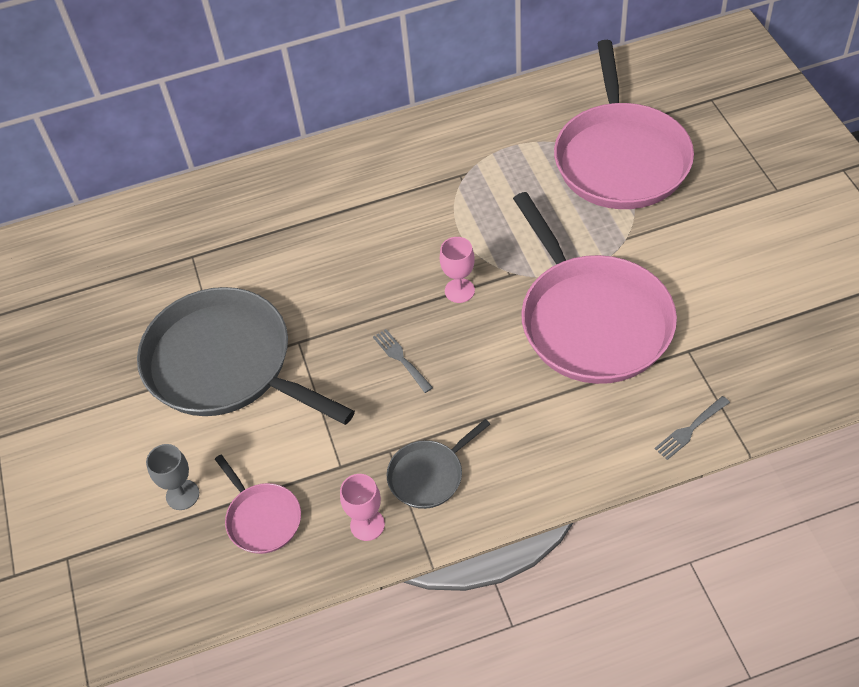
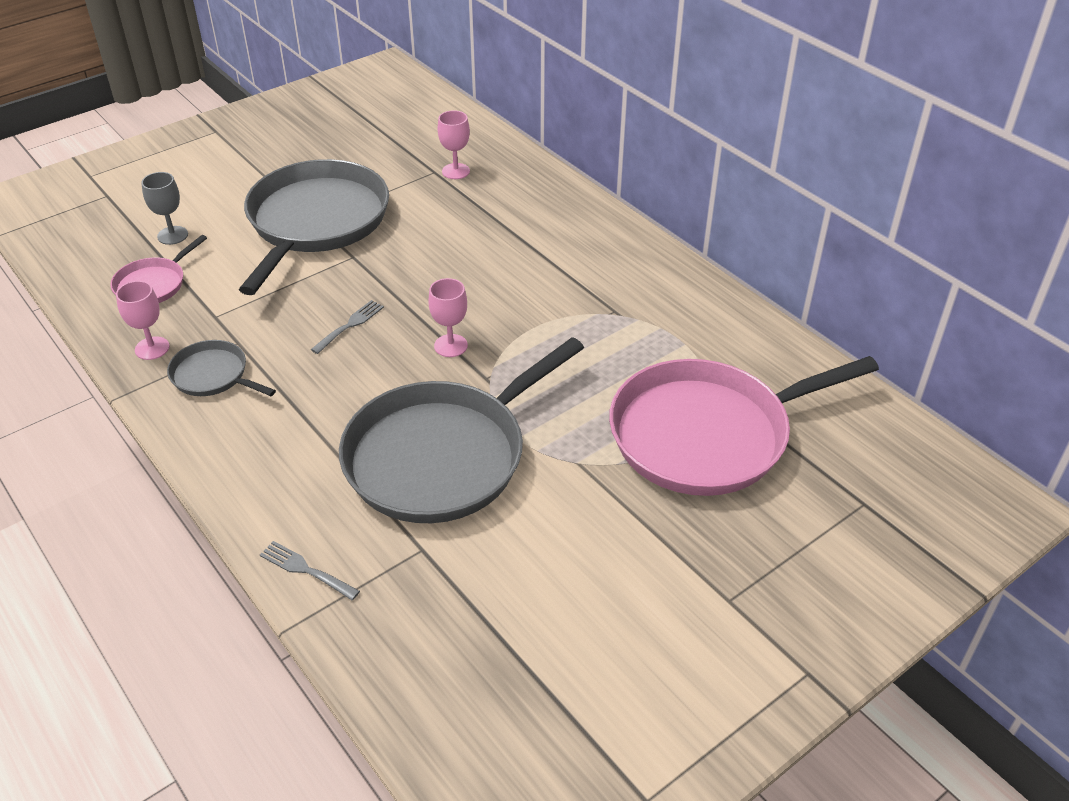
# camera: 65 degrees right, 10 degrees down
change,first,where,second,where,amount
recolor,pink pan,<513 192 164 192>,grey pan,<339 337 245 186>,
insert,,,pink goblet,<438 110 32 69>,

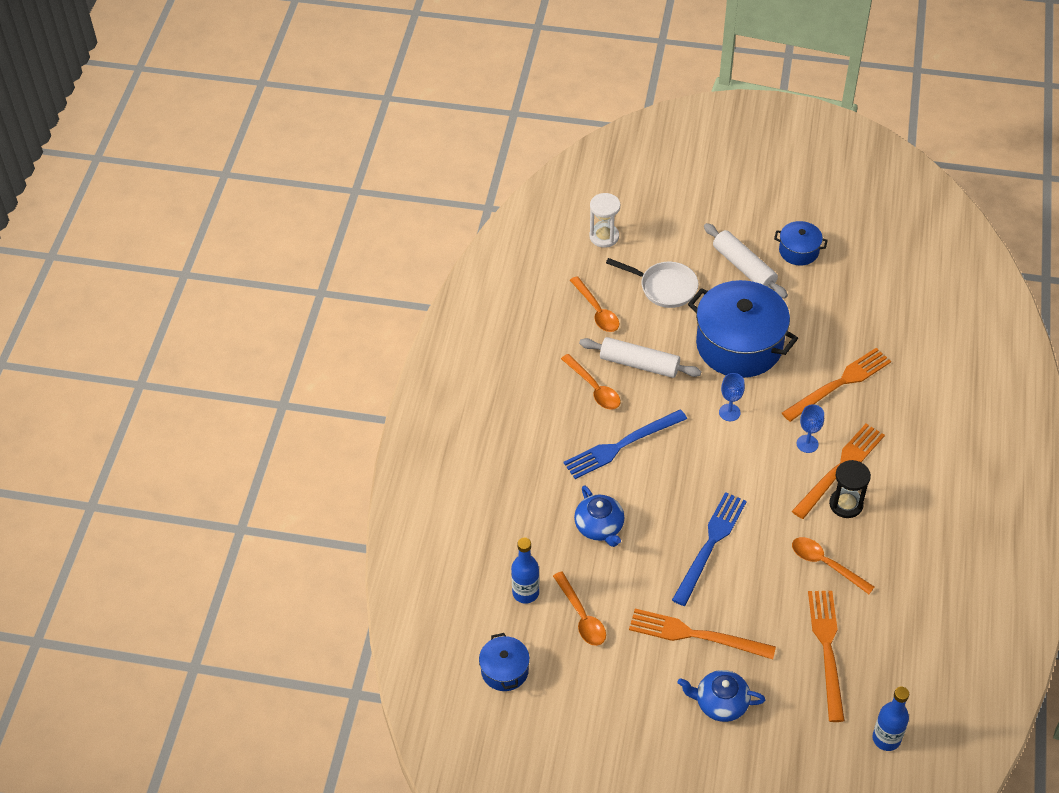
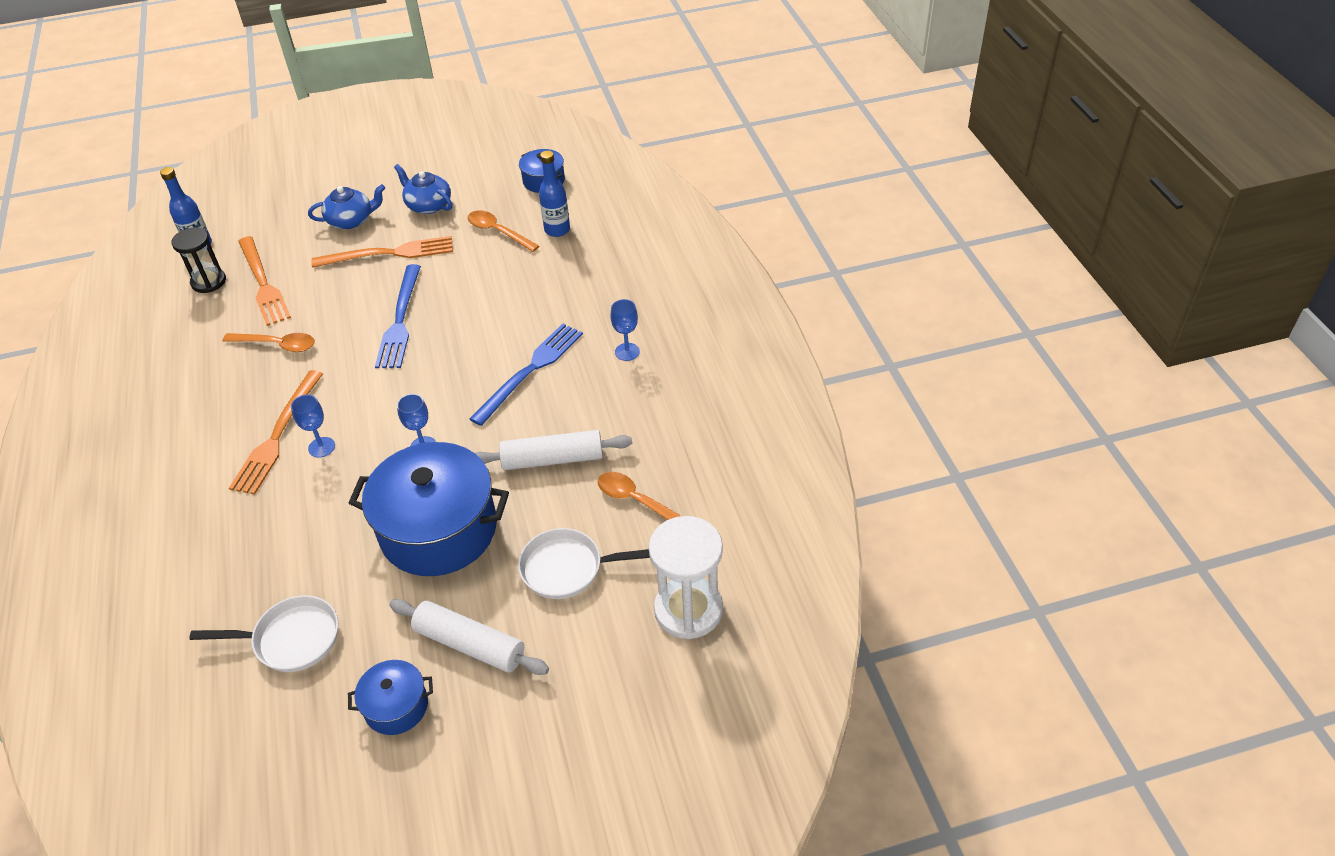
# camera: 155 degrees right, 5 degrees down
change,first,where,second,where,amount
resize,white hourglass,<589 193 31 55>,,<649 516 74 123>,x1.51
delete,orange fork,<782 348 109 74>,,,
delete,orange spoon,<561 354 60 55>,,,
move,black hourglass,<829 460 42 58>,,<171 228 55 65>,
move,blue teapot,<574 485 50 62>,,<394 164 58 50>,
insert,,,blue goblet,<610 299 30 62>,
insert,,,white pan,<190 595 148 77>,

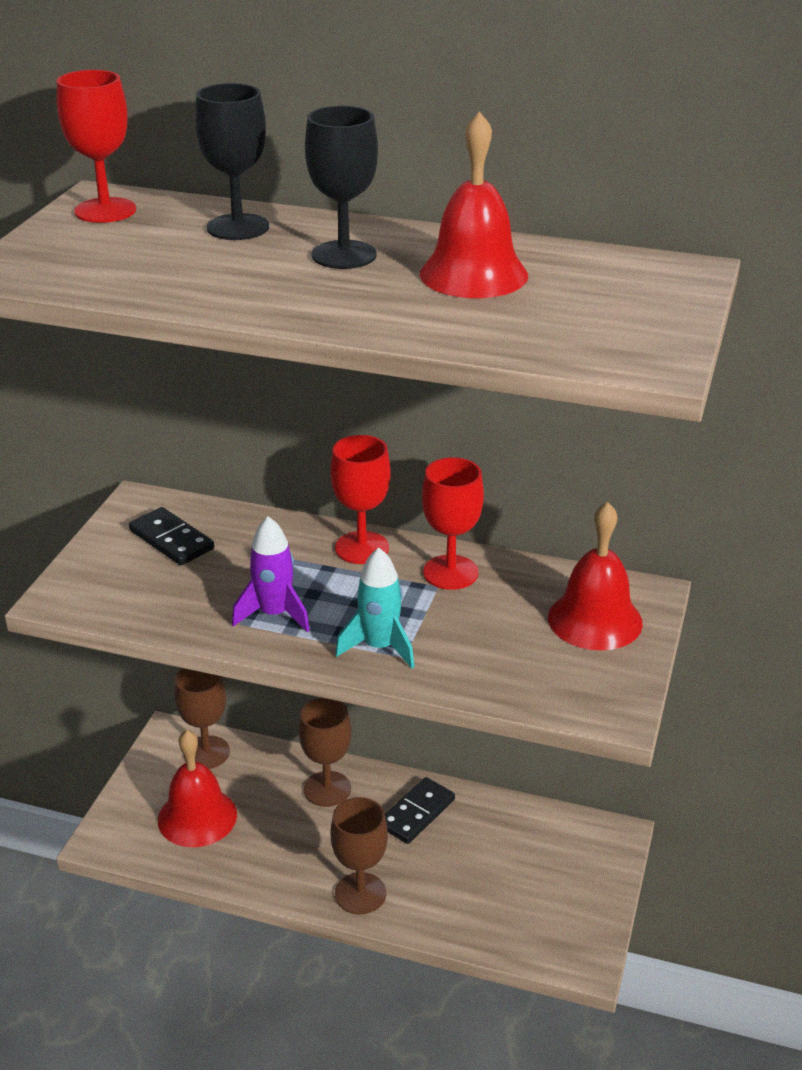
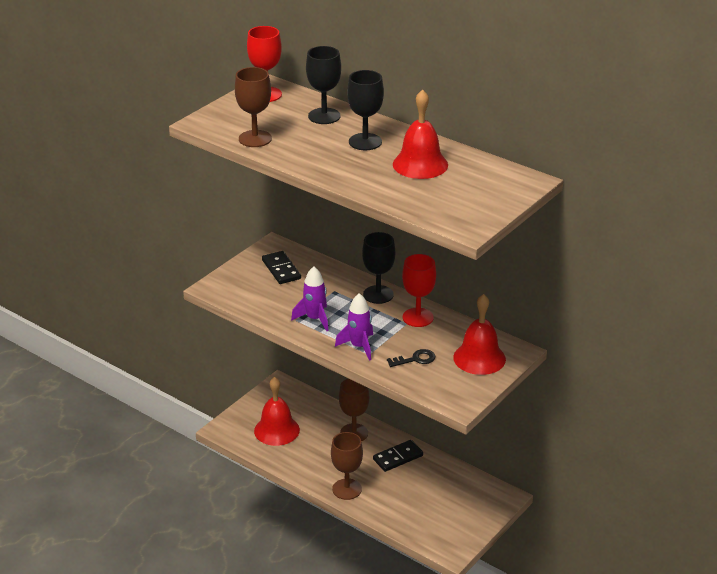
# camera: 20 degrees right, 0 degrees up
change,first,where,second,where,amount
recolor,red goblet,<330 435 61 129>,black goblet,<362 232 33 72>,
recolor,turquoise rocket,<335 547 79 122>,purple rocket,<335 293 38 68>,
move,brown goblet,<174 668 56 101>,,<235 67 37 80>,
insert,,,black key,<387 349 48 18>,

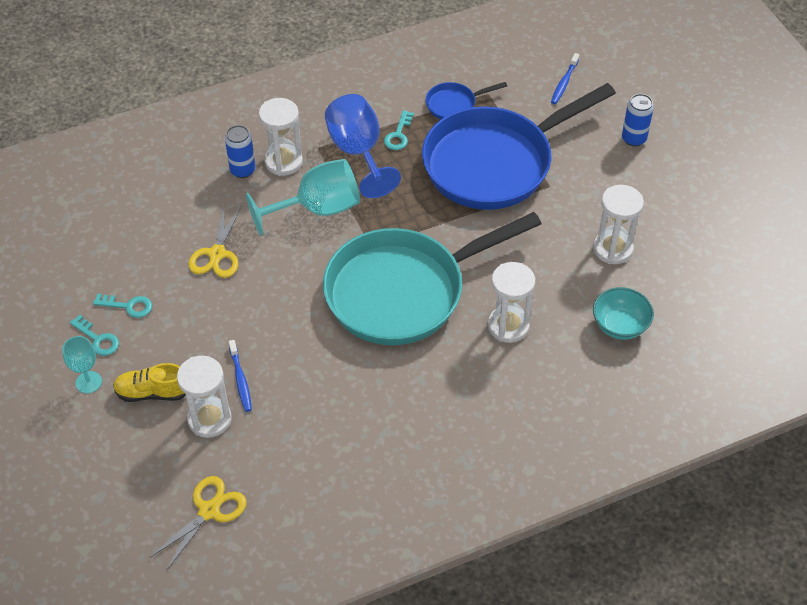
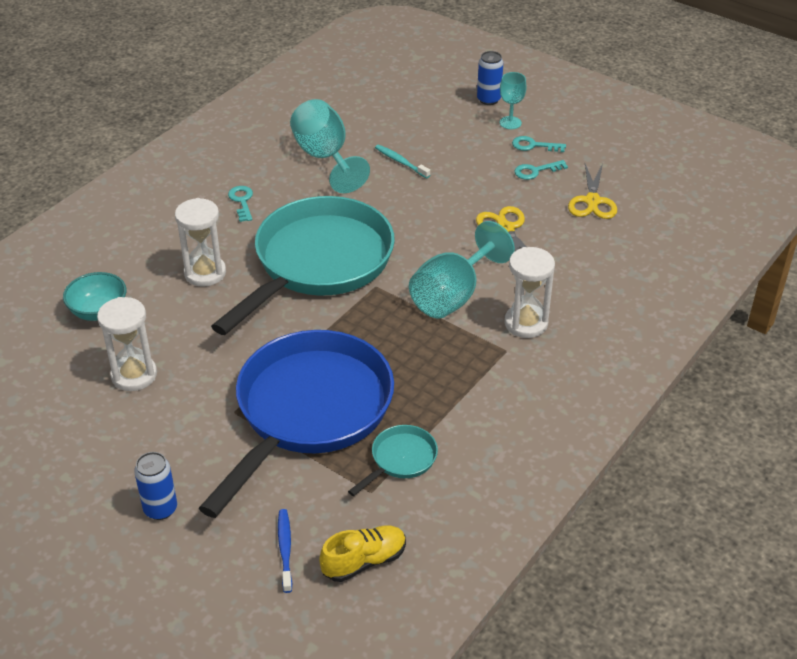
# camera: 150 degrees right, 10 degrees down
change,first,where,second,where,amount
recolor,blue pan,<425 82 82 37>,turquoise pan,<348 425 90 71>,
delete,blue goblet,<325 94 76 104>,,,
move,turquoise key,<384 110 30 40>,,<228 186 25 36>,
move,blue can,<225 125 30 53>,,<477 51 26 54>,
recolor,blue toothbrush,<229 340 23 72>,turquoise toothbrush,<375 145 55 33>,
delete,white hourglass,<177 356 55 82>,,,
move,yellow shoe,<113 363 73 39>,,<319 525 87 57>,
move,yellow scissors,<149 476 97 95>,,<568 163 49 56>,
insert,,,turquoise goblet,<290 99 80 94>,

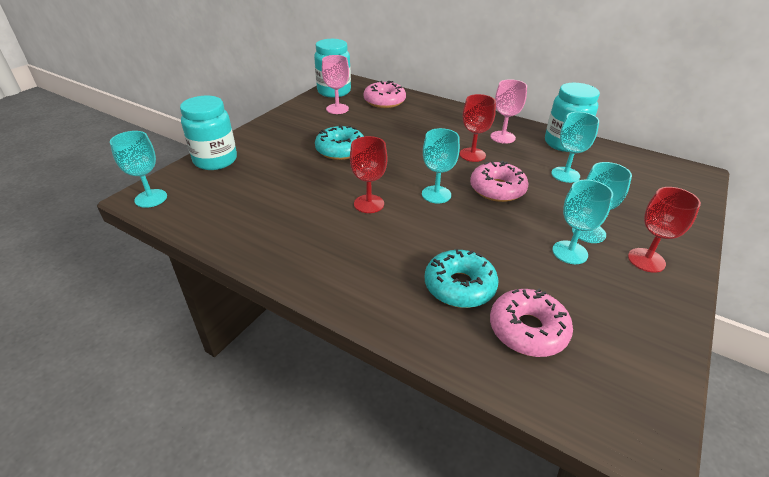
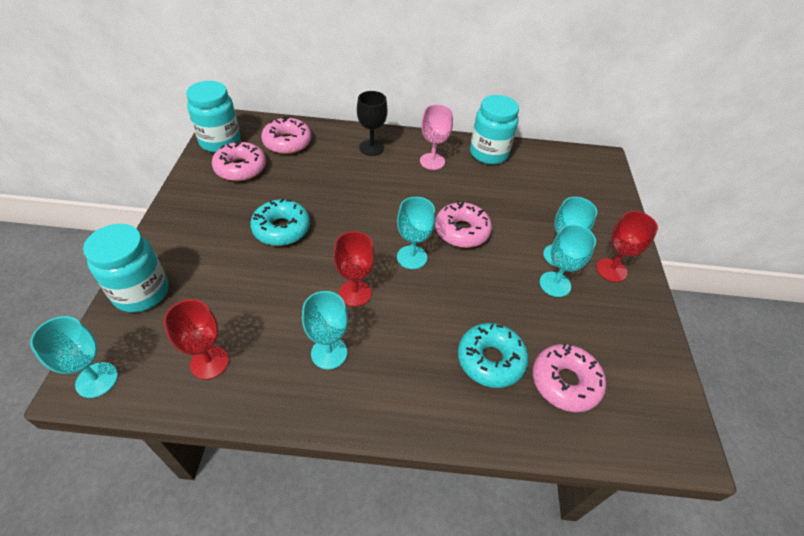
# camera: 30 degrees left, 10 degrees up
change,first,where,second,where,amount
replace,pink goblet,<322 55 27 59>,pink donut,<212 140 54 41>,
move,red goblet,<460 94 36 68>,,<164 299 65 80>,
move,turquoise goblet,<551 112 48 71>,,<302 291 46 79>,
insert,,,black goblet,<357 91 31 65>,

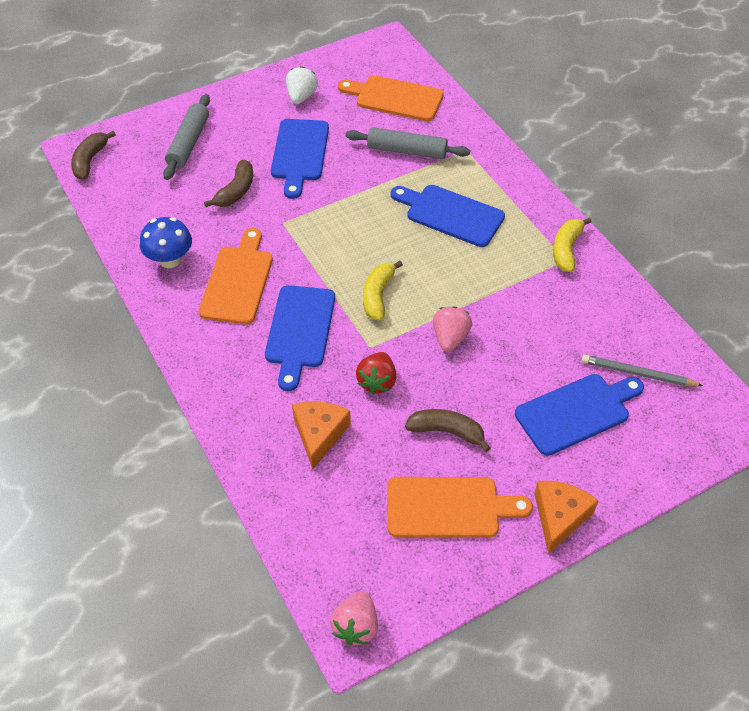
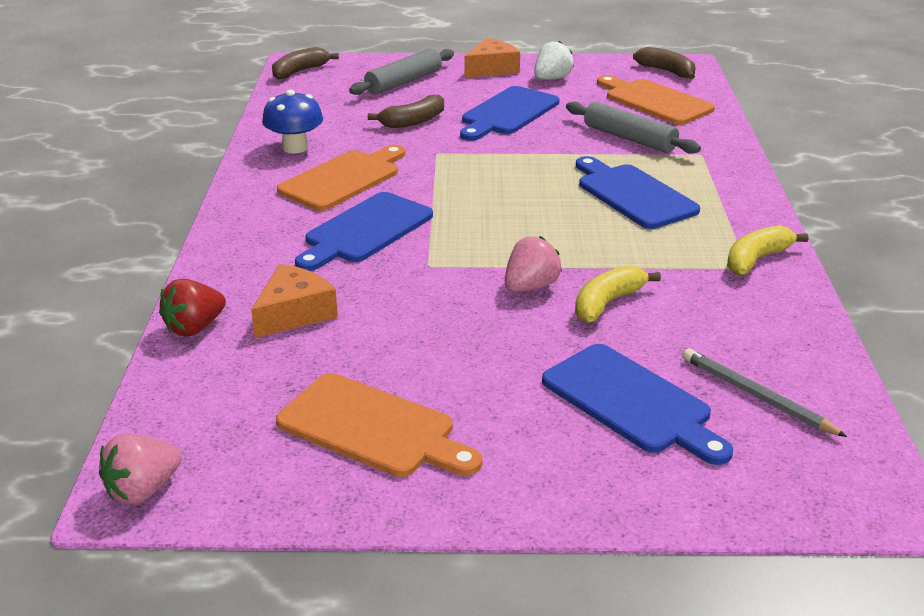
# camera: 30 degrees right, 20 degrees down
change,first,where,second,where,amount
move,yellow banana,<363 261 40 60>,,<575 265 86 58>,
move,red strawberry,<356 352 40 42>,,<159 278 67 59>,
rotate,blue cutting board,<515 374 129 82>,,<542 344 191 121>,45 degrees clockwise
move,brown banana,<405 409 85 43>,,<633 47 63 32>,
move,orange cheese,<534 481 65 73>,,<464 38 56 40>,

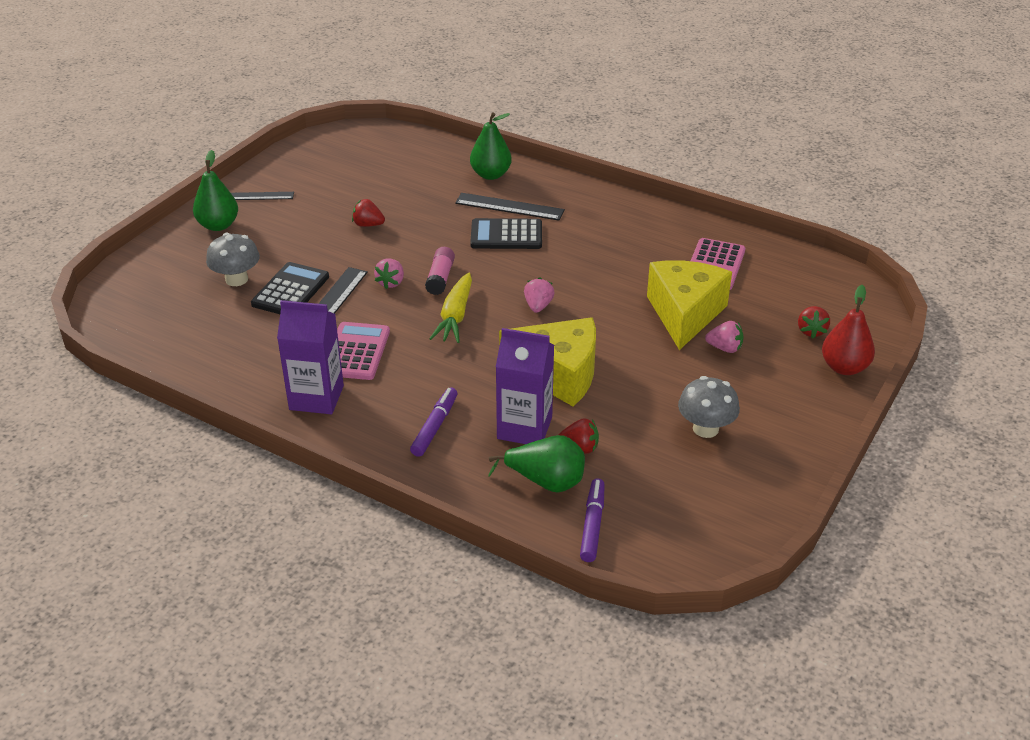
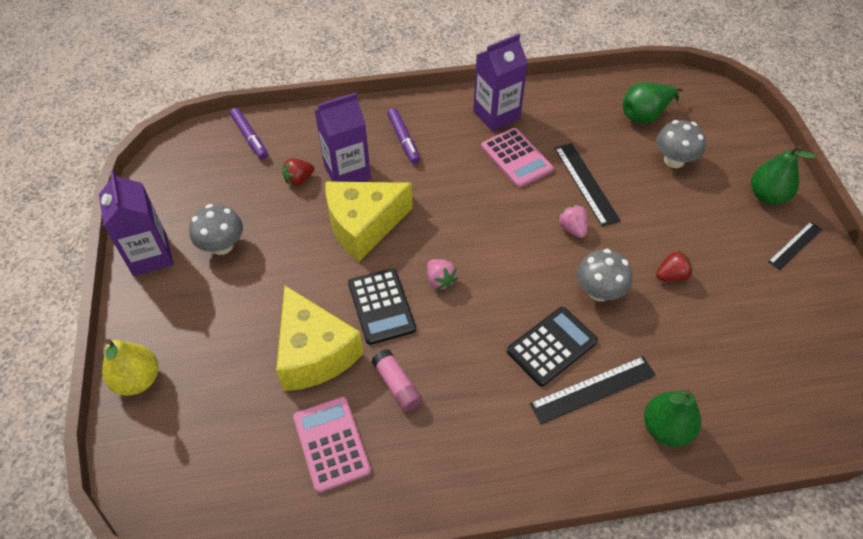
# camera: 140 degrees right, 15 degrees up
change,first,where,second,where,amount
move,pink glue stick,<425 247 30 48>,,<372 349 51 63>,
move,black calculator,<251 262 78 52>,,<348 268 68 77>,
delete,yellow carrot,<429 273 43 70>,,,
recolor,red pear,<822 285 53 90>,yellow pear,<102 339 56 57>,
delete,red strawberry,<798 306 32 32>,,,
delete,pink strawberry,<705 321 38 32>,,,
move,green pear,<488 435 97 58>,,<623 82 60 42>,
insert,,,purple carton,<99 171 74 105>,
insert,,,grey mushroom,<577 249 55 52>,

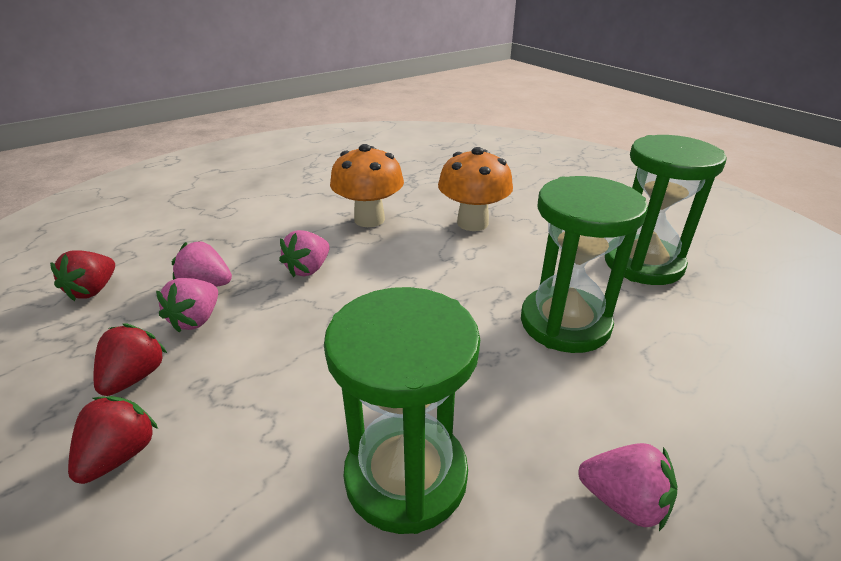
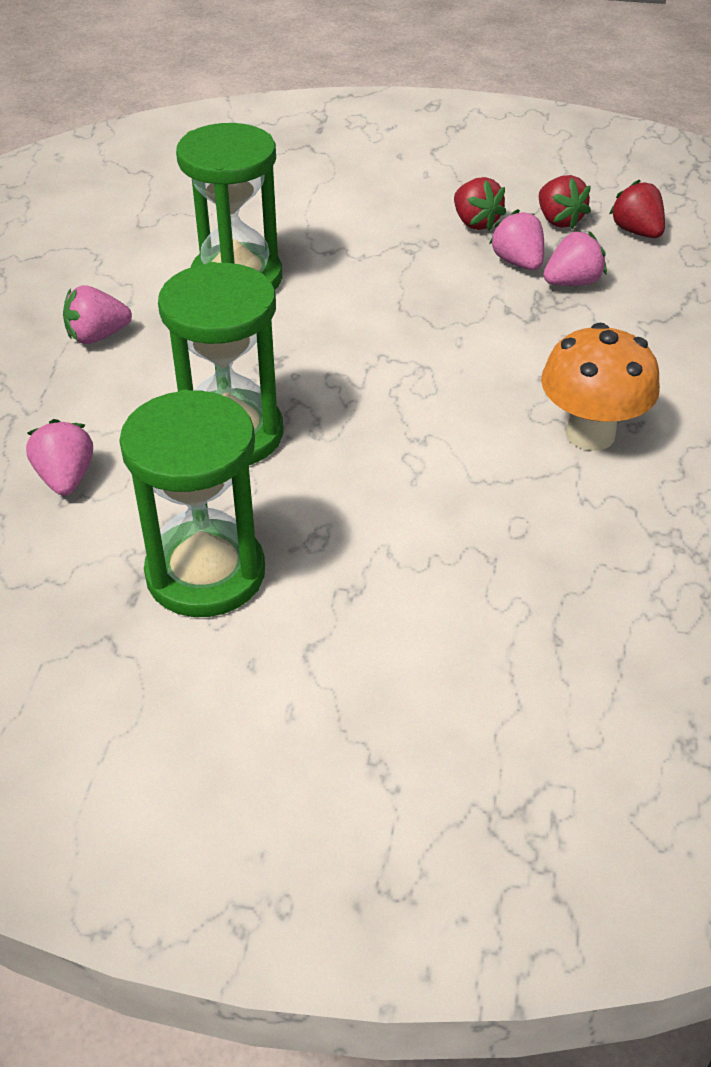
# camera: 135 degrees right, 10 degrees up
change,first,where,second,where,amount
delete,orange mushroom,<438 147 75 84>,,,
move,pink strawberry,<279 230 51 47>,,<26 419 67 77>,
move,red strawberry,<68 396 90 88>,,<539 175 52 54>,

